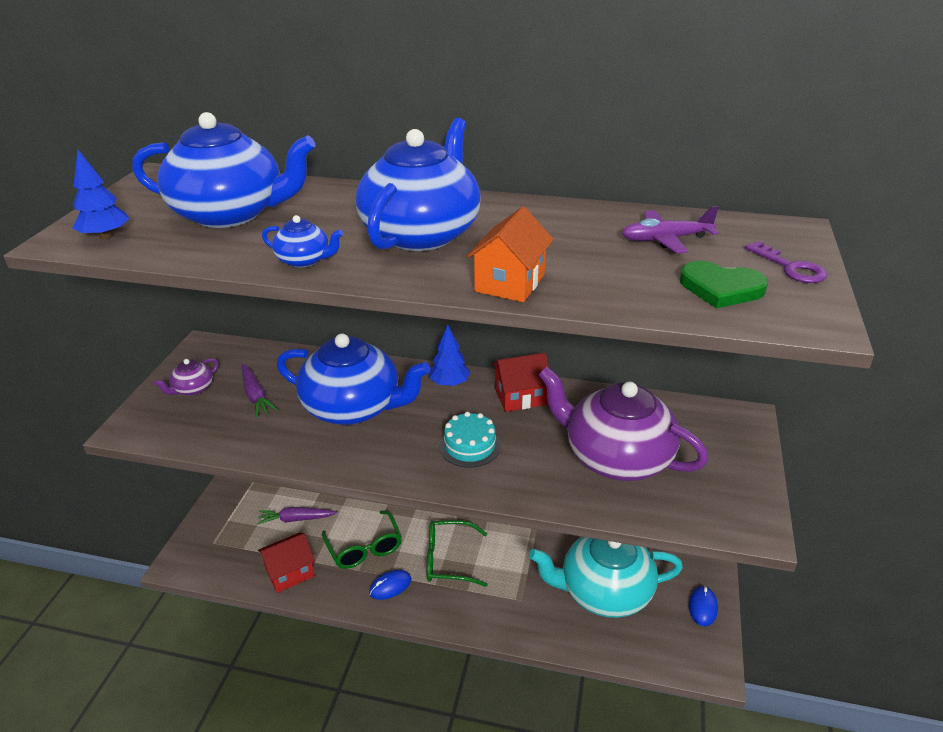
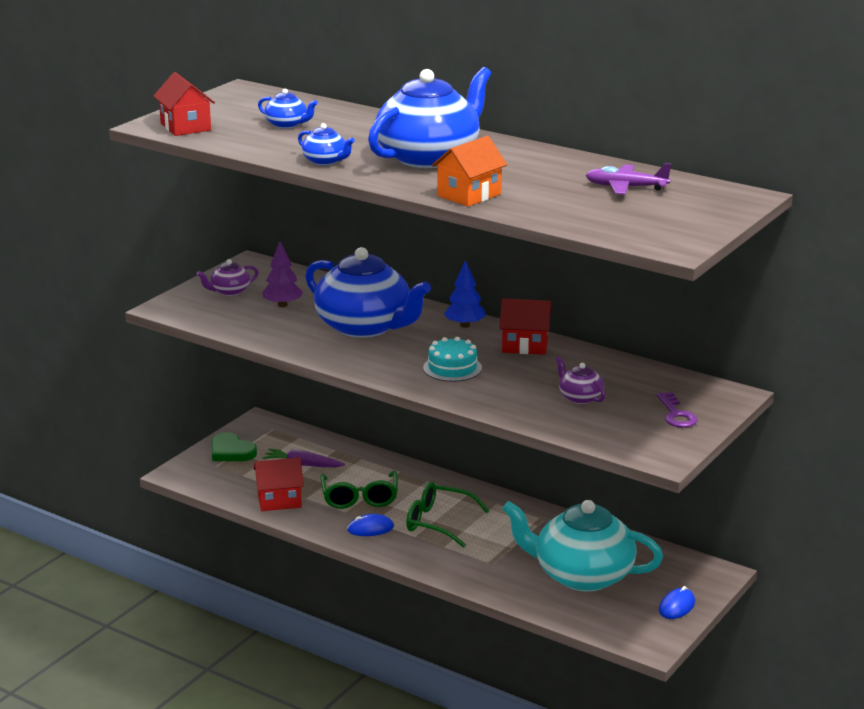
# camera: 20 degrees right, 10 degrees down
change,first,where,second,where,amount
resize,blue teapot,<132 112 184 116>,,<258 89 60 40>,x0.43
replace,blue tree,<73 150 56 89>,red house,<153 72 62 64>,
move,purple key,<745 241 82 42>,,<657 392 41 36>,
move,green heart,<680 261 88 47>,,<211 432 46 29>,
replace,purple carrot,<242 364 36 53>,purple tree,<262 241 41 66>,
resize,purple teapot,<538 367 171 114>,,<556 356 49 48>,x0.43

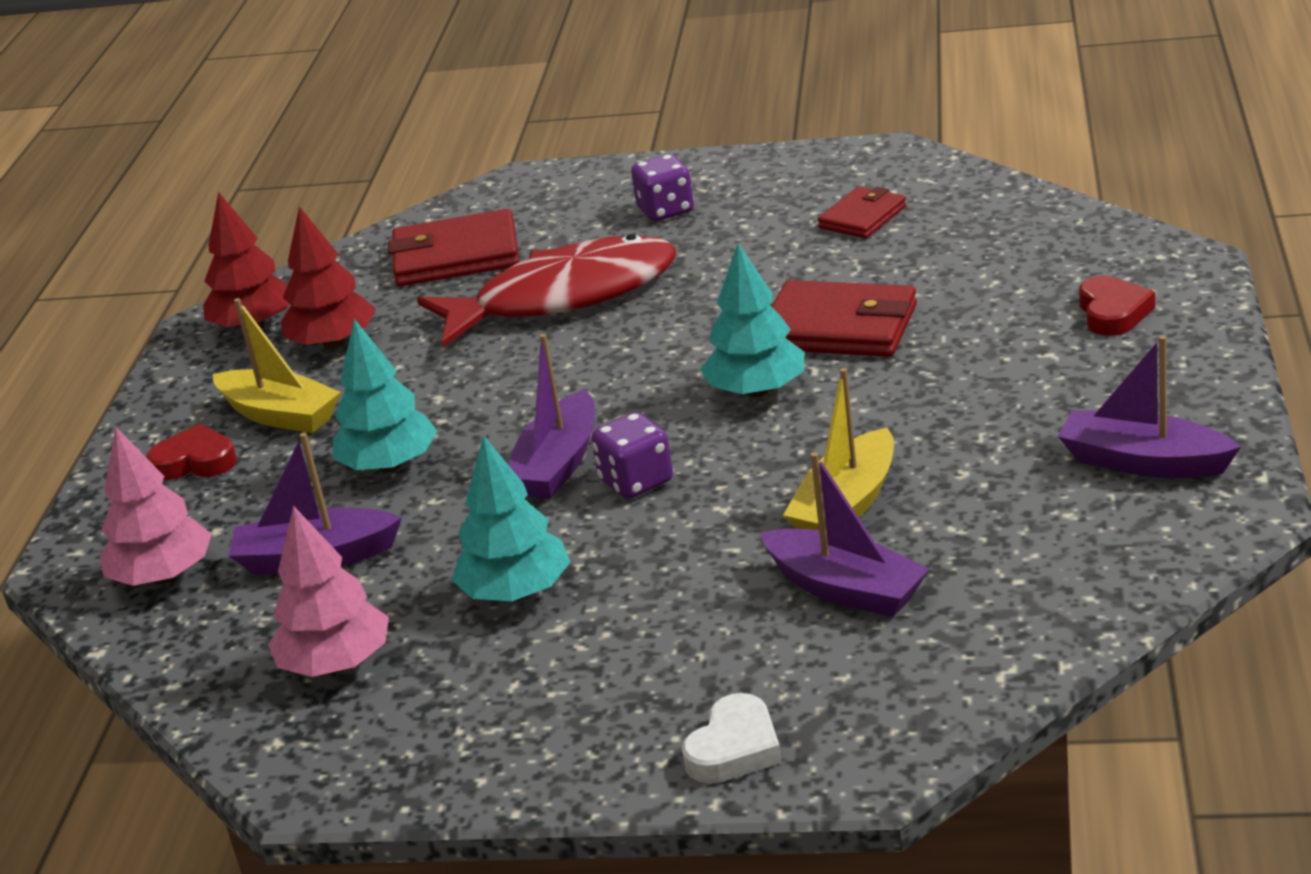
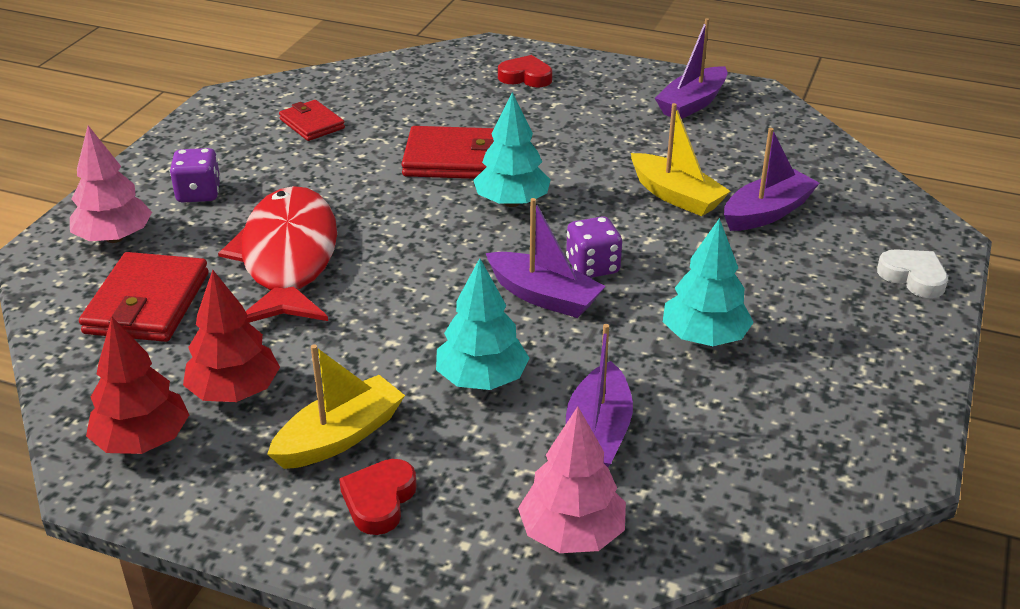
# camera: 80 degrees left, 5 degrees up
change,first,where,second,where,amount
rotate,red wallet,<772 280 145 77>,,<401 126 93 53>,60 degrees clockwise
move,pink tree,<268 506 121 171>,,<70 126 82 117>,

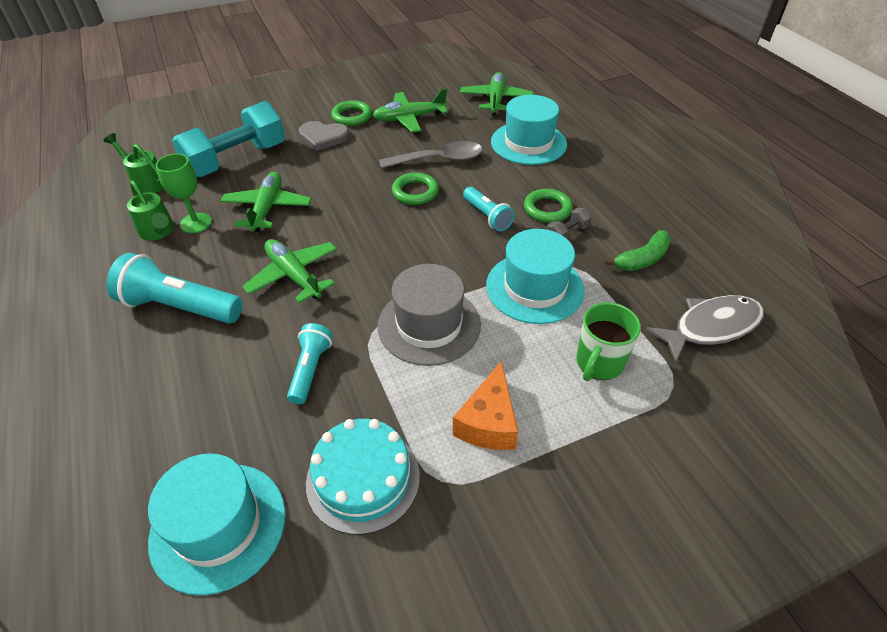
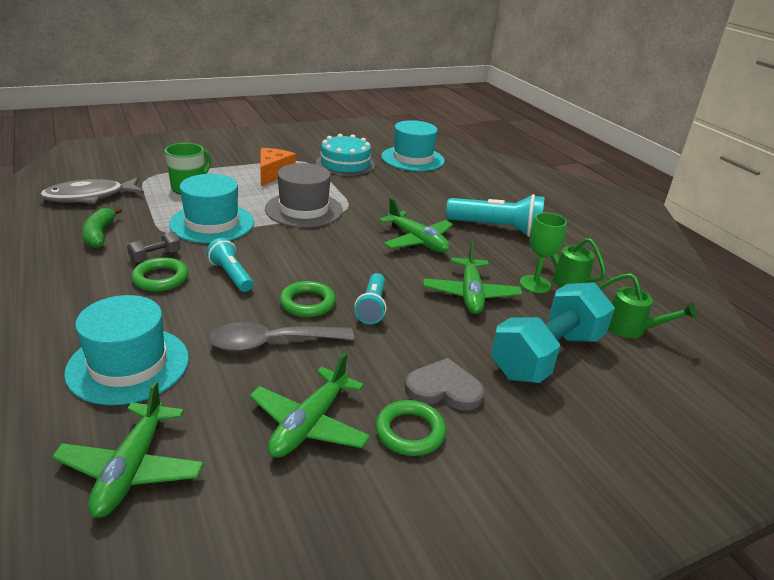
# camera: 175 degrees right, 15 degrees down
change,first,where,second,where,amount
rotate,green plane,<372 88 76 45>,,<250 352 121 106>,135 degrees clockwise
rotate,green banana,<604 230 67 41>,,<82 207 40 41>,60 degrees counterclockwise
move,turquoise flashlight,<287 323 46 81>,,<354 273 32 51>,

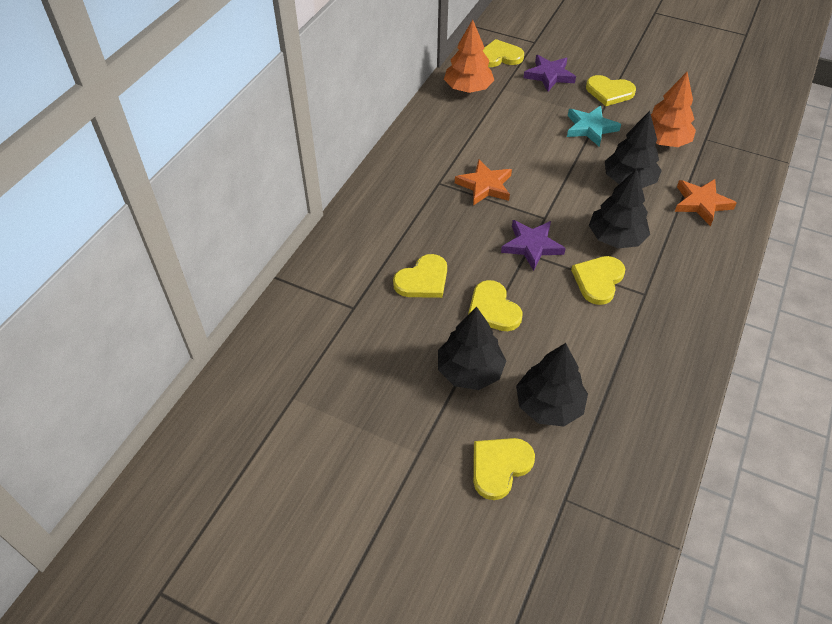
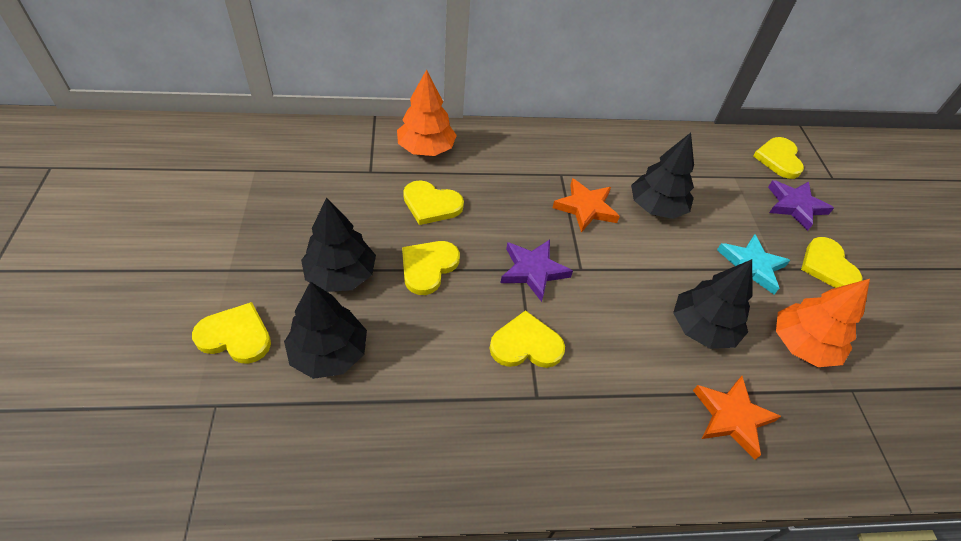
# camera: 55 degrees right, 0 degrees up
change,first,where,second,where,amount
move,orange tree,<444 20 50 73>,,<397 69 60 87>,
rotate,yellow heart,<483 39 41 28>,,<753 137 51 42>,135 degrees counterclockwise
move,black tree,<589 169 61 80>,,<631 133 63 86>,

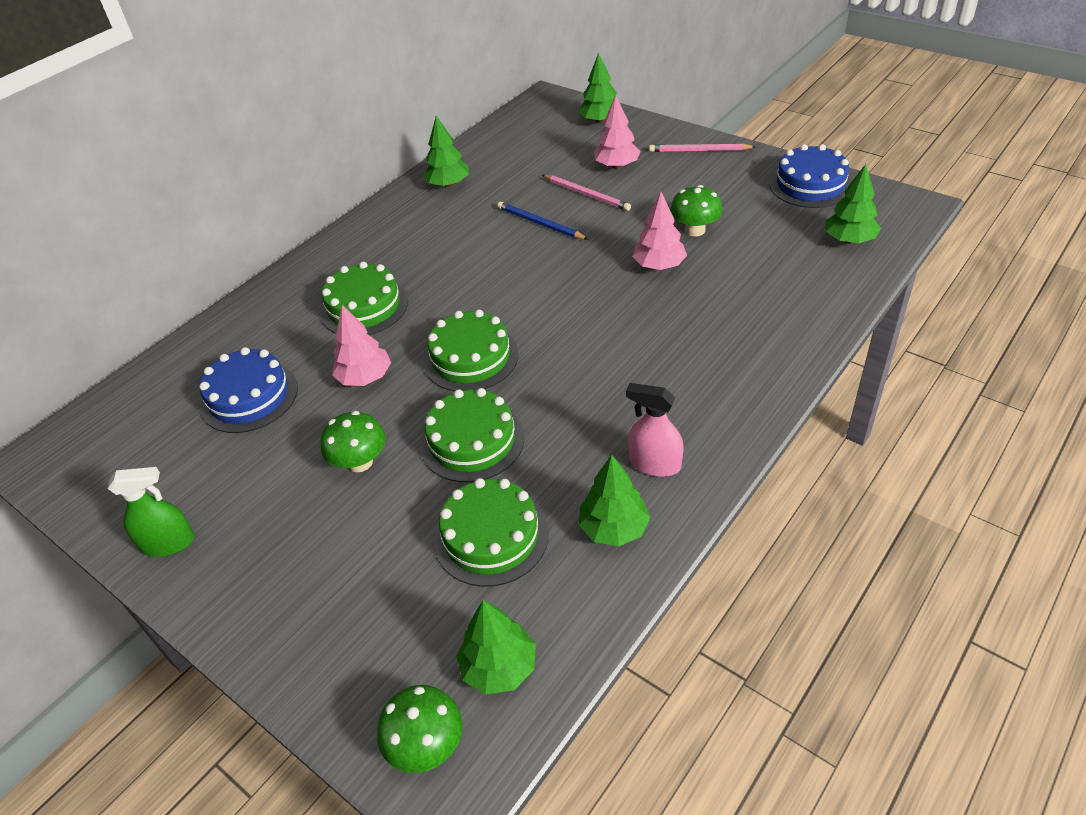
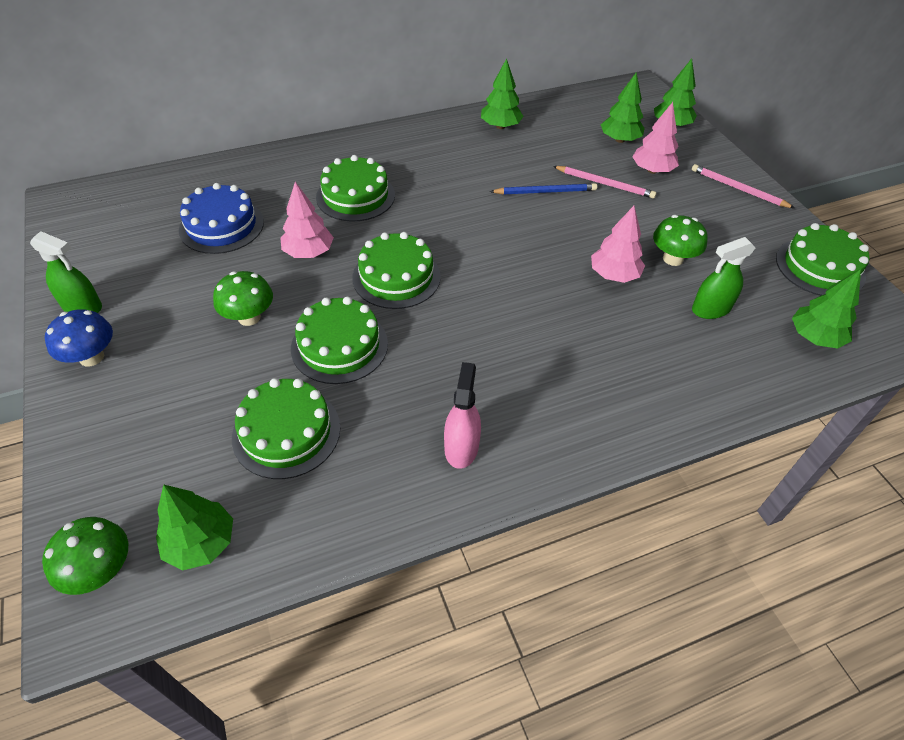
# camera: 25 degrees right, 5 degrees up
change,first,where,second,where,amount
recolor,blue cake,<769 144 83 64>,green cake,<776 223 93 73>,
rotate,pink pencil,<542 175 89 36>,,<553 166 103 33>,45 degrees counterclockwise
rotate,blue pencil,<497 202 92 38>,,<490 183 107 12>,105 degrees clockwise
rotate,pink spray bottle,<626 383 58 94>,,<444 362 37 107>,45 degrees clockwise
move,green tree,<579 455 72 91>,,<601 72 44 71>,
insert,,,green spray bottle,<692 237 63 82>,
insert,,,blue mushroom,<45 309 68 58>,

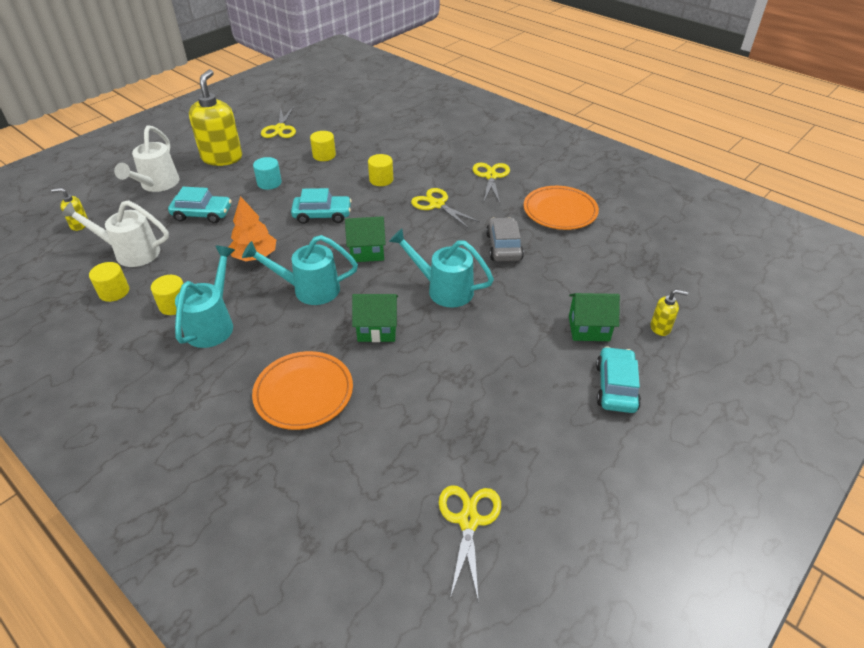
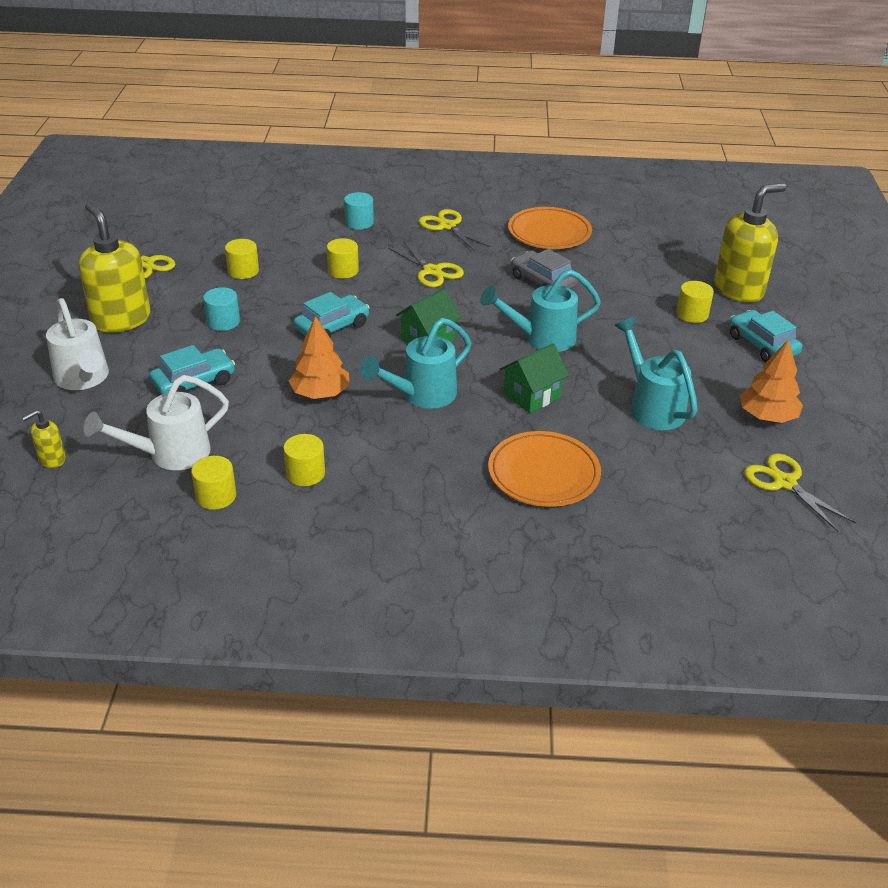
# camera: 40 degrees left, 5 degrees down
change,first,where,second,where,amount
rotate,yellow scissors,<411 188 69 41>,,<388 241 76 46>,135 degrees counterclockwise
move,turquoise watering can,<175 246 60 102>,,<614 317 84 113>,
resize,yellow soap dispenser,<651 289 37 47>,,<714 183 72 119>,x2.20
replace,green house,<569 293 51 48>,yellow cylinder,<676 281 38 42>,
insert,,,turquoise cylinder,<344 192 30 38>,
insert,,,orange tree,<740 340 63 83>,

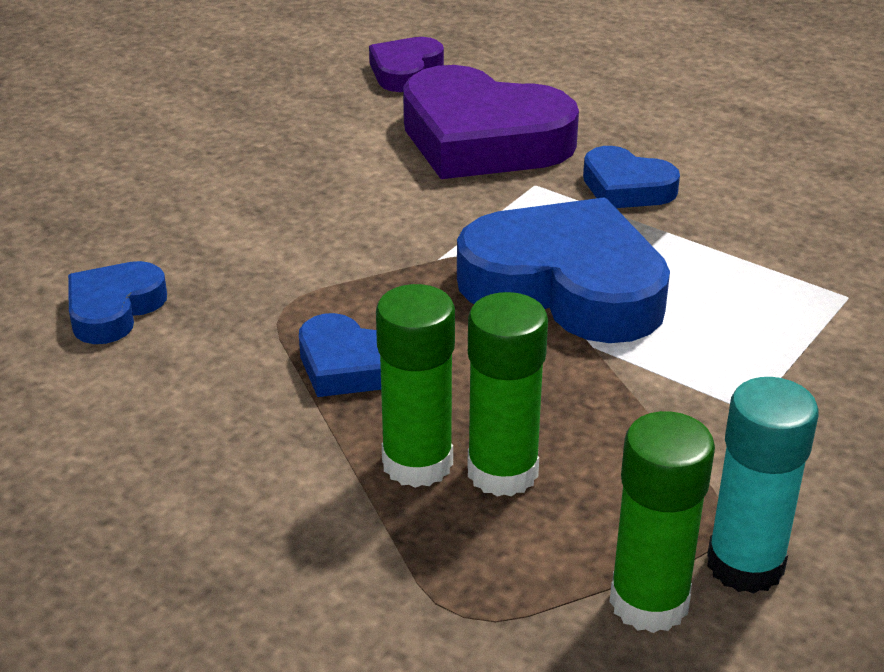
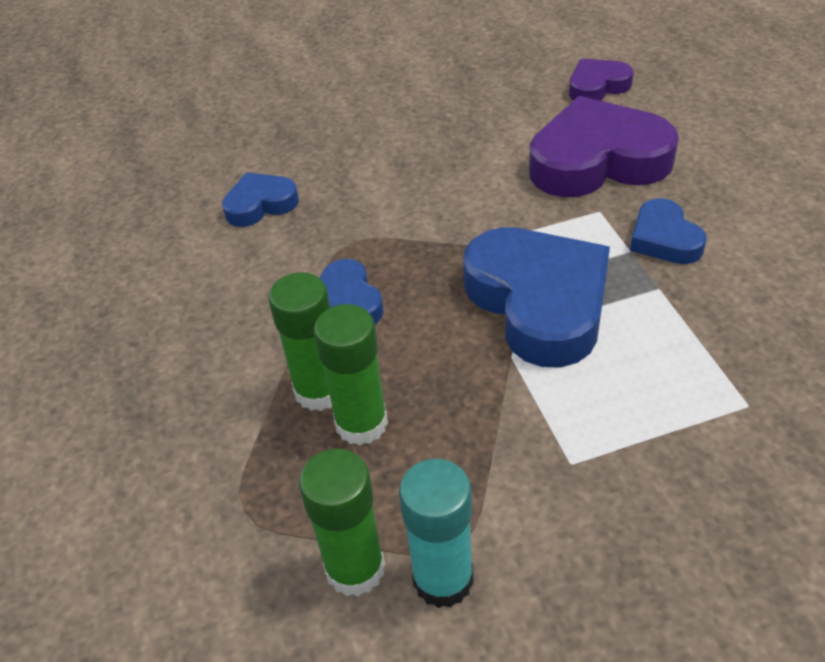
# camera: 40 degrees right, 10 degrees up
change,first,where,second,where,amount
rotate,purple heart,<403 65 176 114>,,<529 96 150 101>,105 degrees clockwise

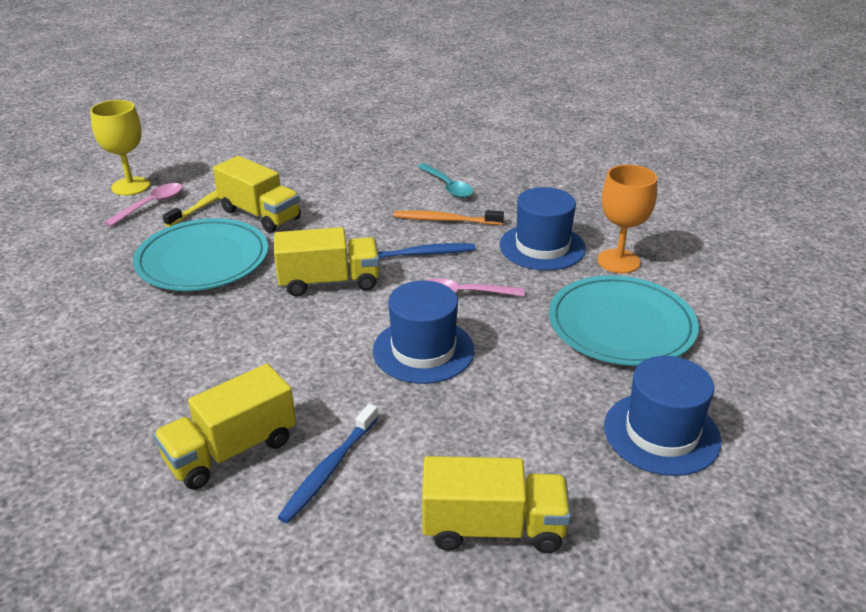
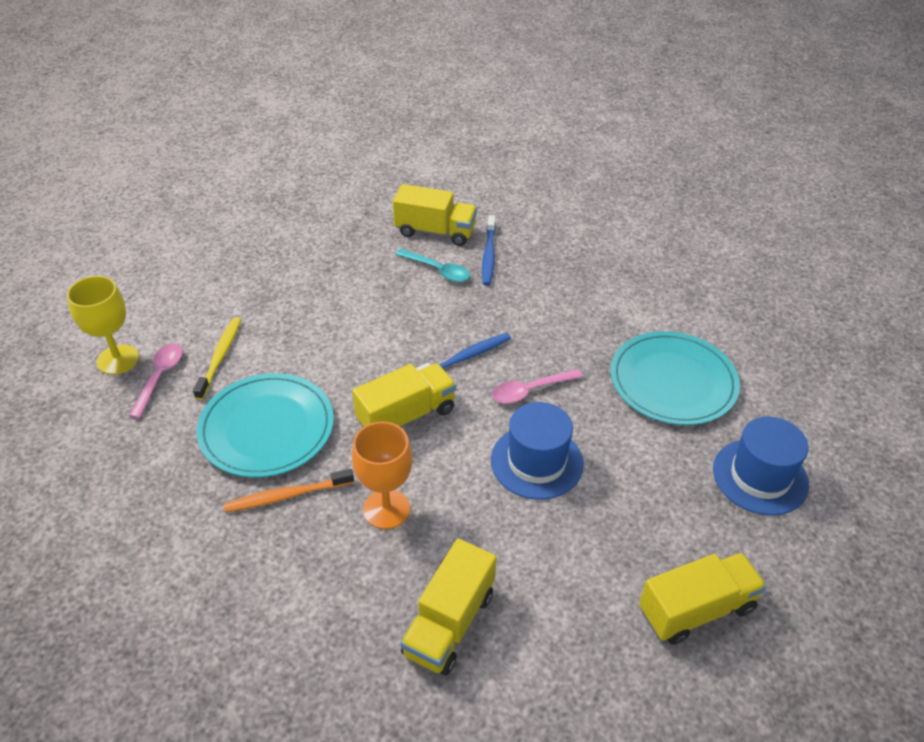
# camera: 25 degrees left, 10 degrees up
change,first,where,second,where,amount
move,yellow truck,<213 156 88 77>,,<393 184 84 62>,
move,orange goblet,<597 165 60 108>,,<352 422 61 107>,
delete,blue hat,<500 187 86 84>,,,
move,orange toothbrush,<393 210 111 15>,,<224 469 130 43>,
move,blue toothbrush,<277 404 101 119>,,<482 215 14 71>,

